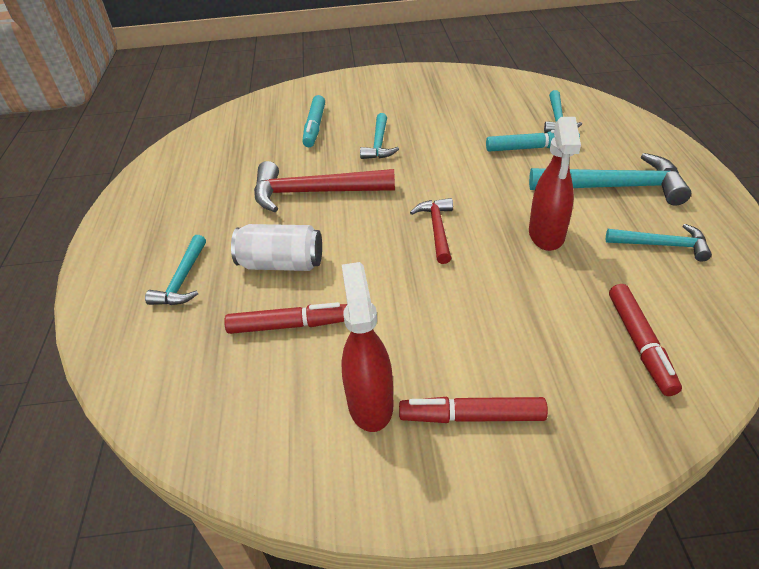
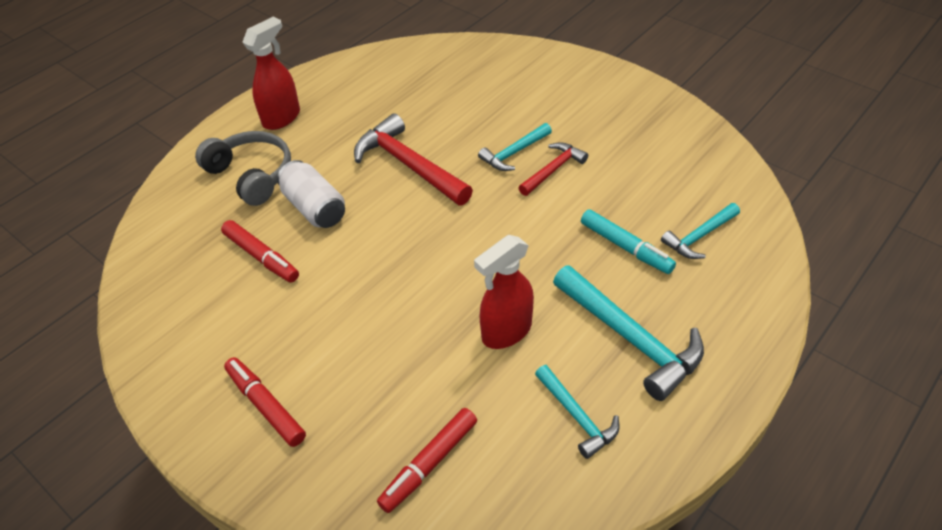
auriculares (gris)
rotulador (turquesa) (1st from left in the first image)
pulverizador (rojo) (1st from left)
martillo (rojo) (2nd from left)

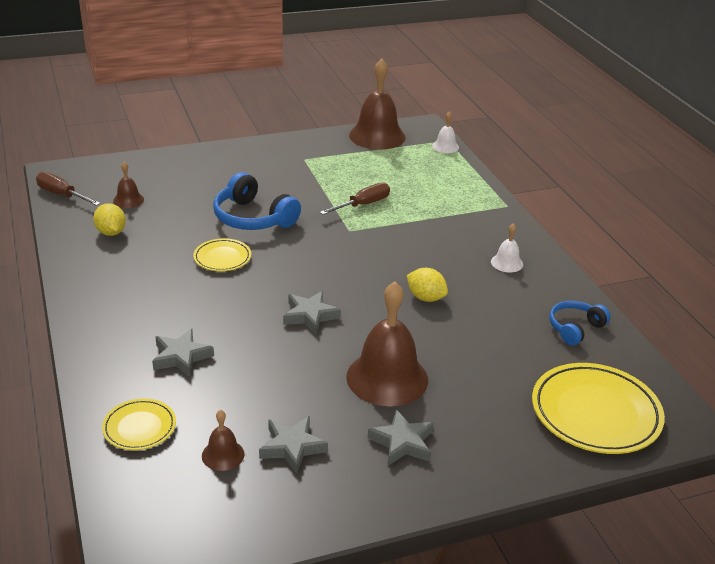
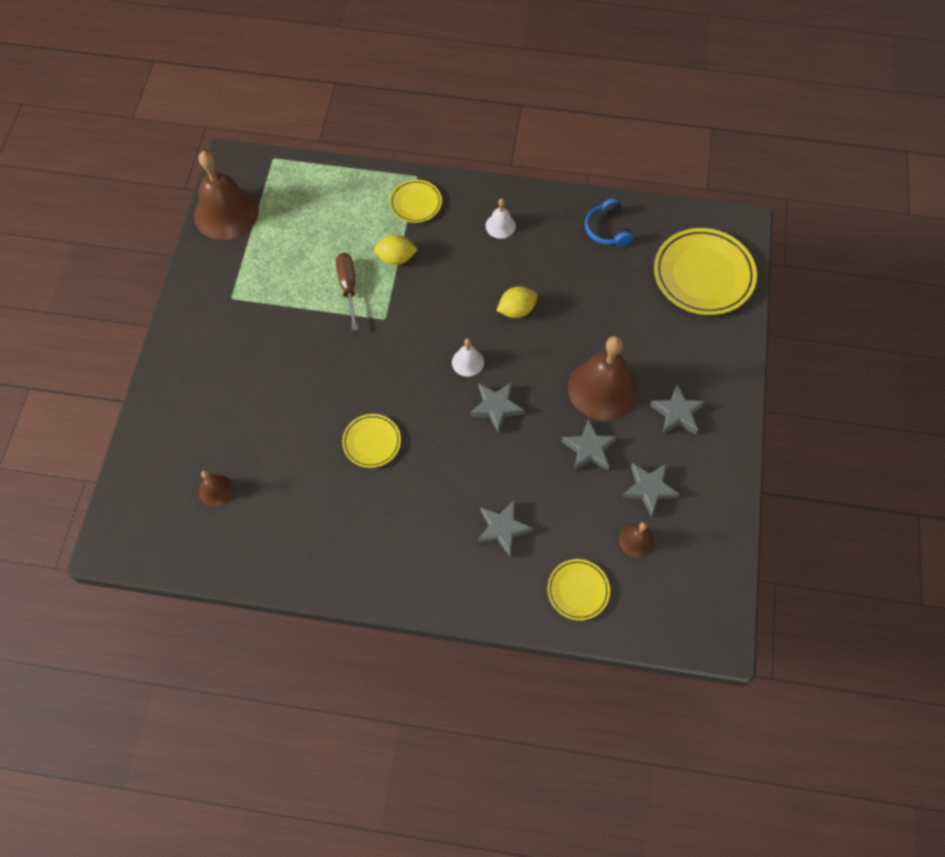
destornillador (marrón) (1st from left in the first image)
limón (amarillo) (1st from left)
auriculares (azul) (1st from left in the first image)
campana (blanco) (1st from left)
plato (amarillo) (2nd from left)
estrella (gris) (3rd from left)

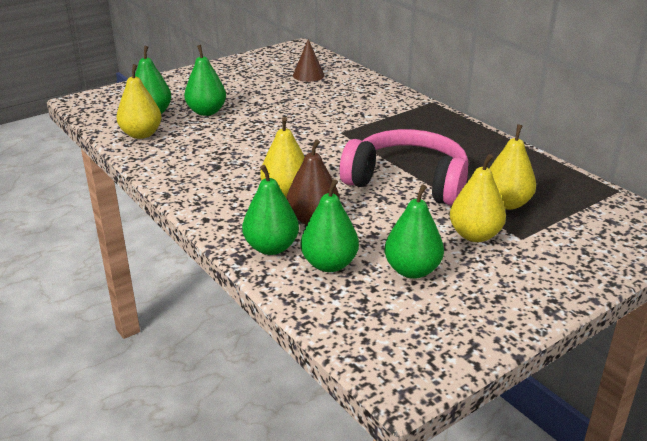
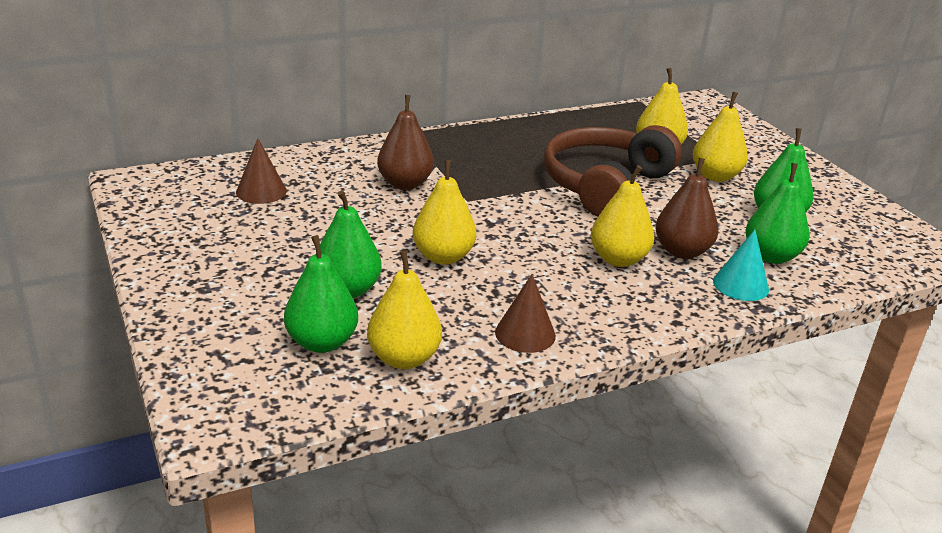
cono (turquesa)
auriculares (marrón)
pera (marrón) (1st from left)
pera (amarillo) (2nd from left)
cono (marrón) (2nd from left)

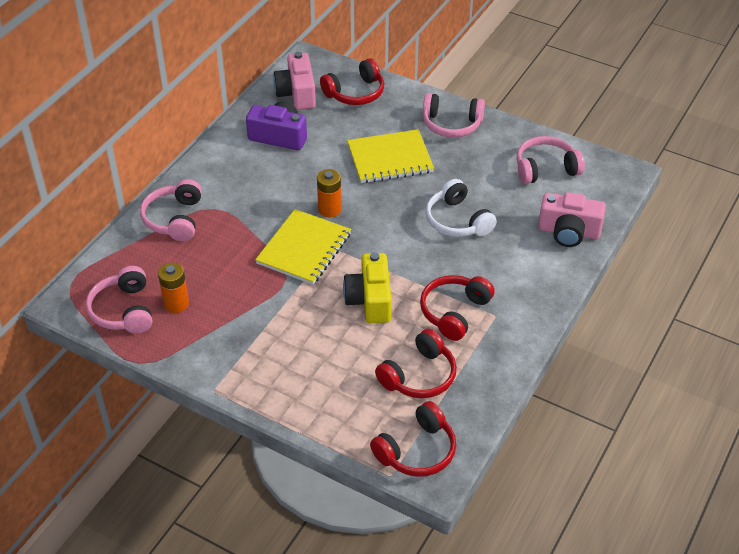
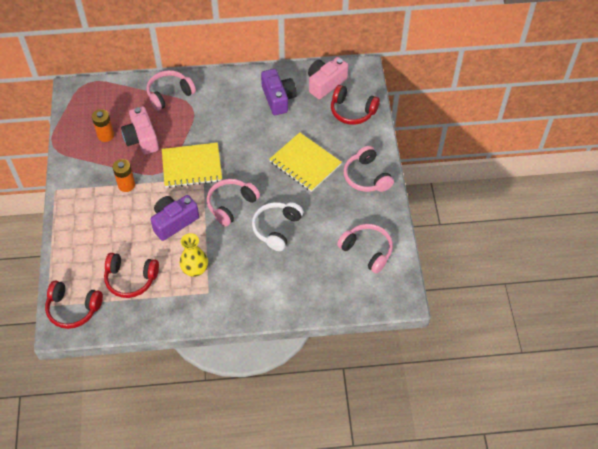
auriculares (rosa) (2nd from left)
pila (naranja) (2nd from left)
cámara (morado) (1st from left)
florero (amarillo)
cámara (rosa) (1st from left)

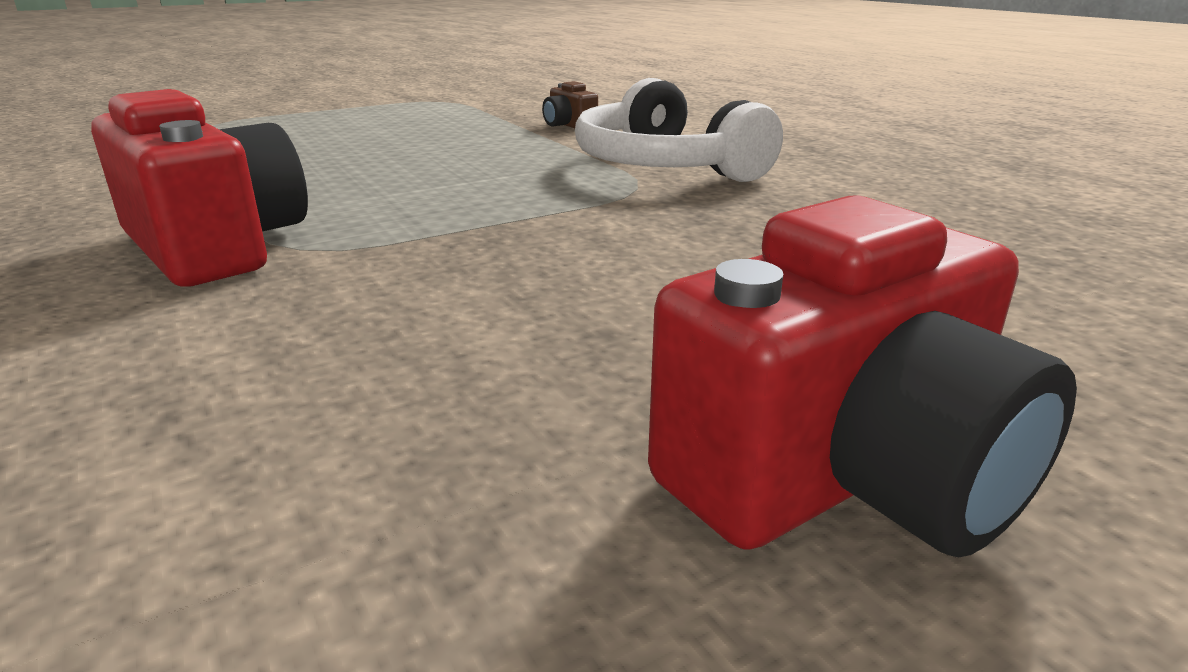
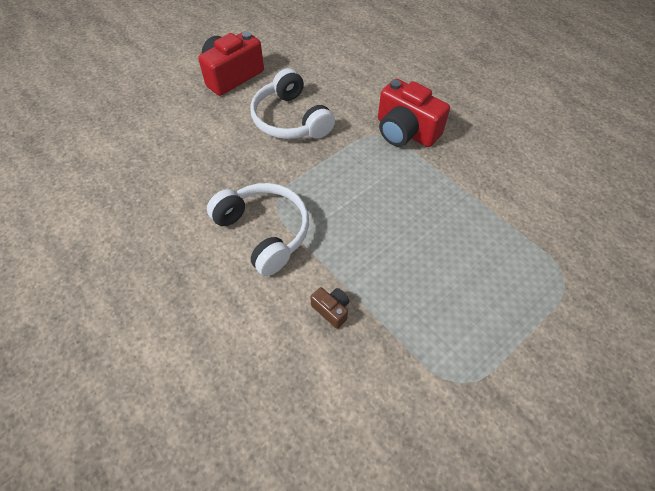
auriculares (blanco) (2nd from left)

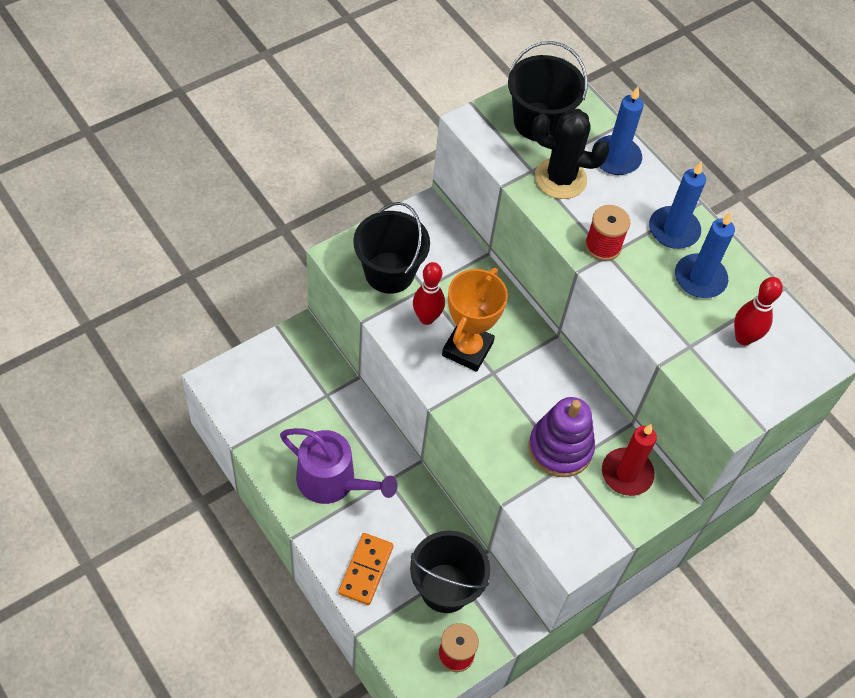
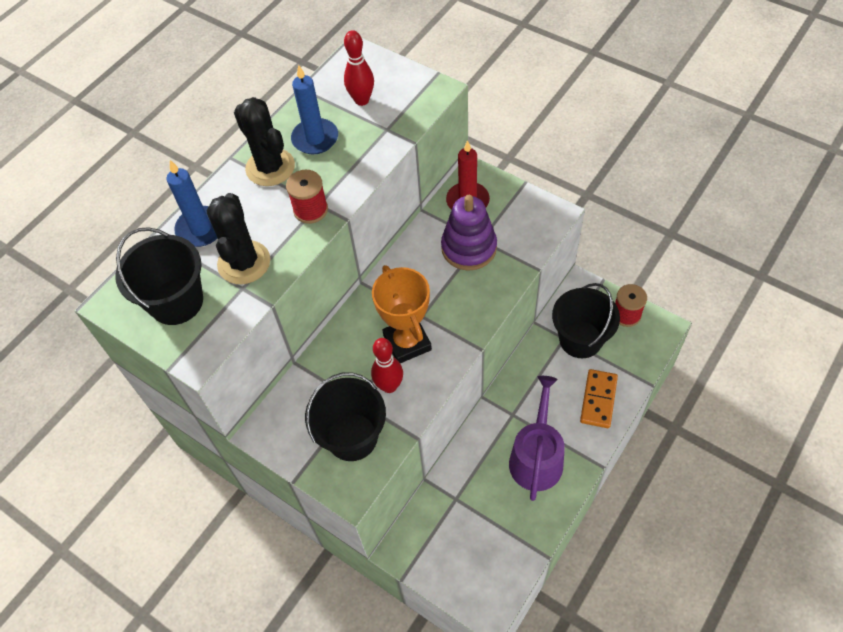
ficha de dominó (naranja)
trofeo (naranja)
cactus (negro) (2nd from left)

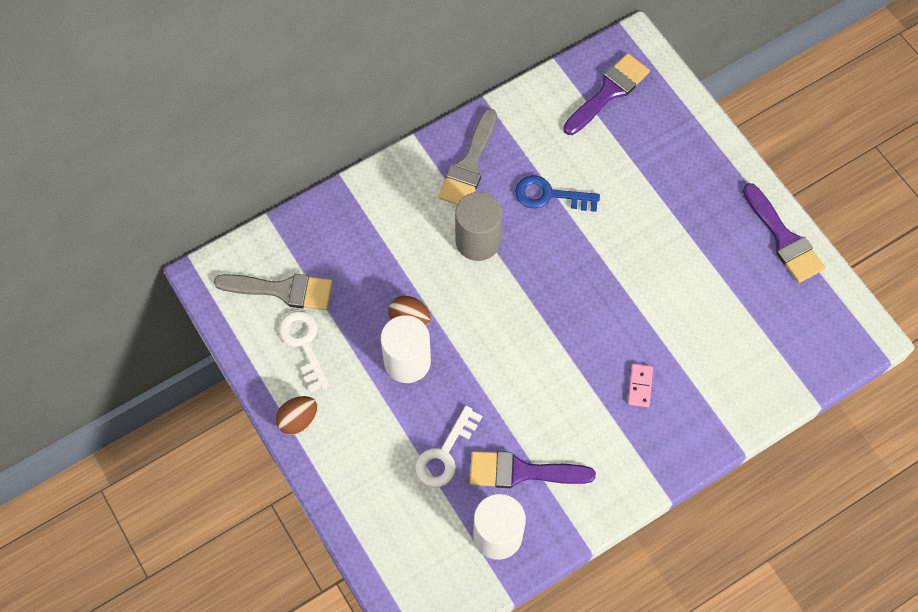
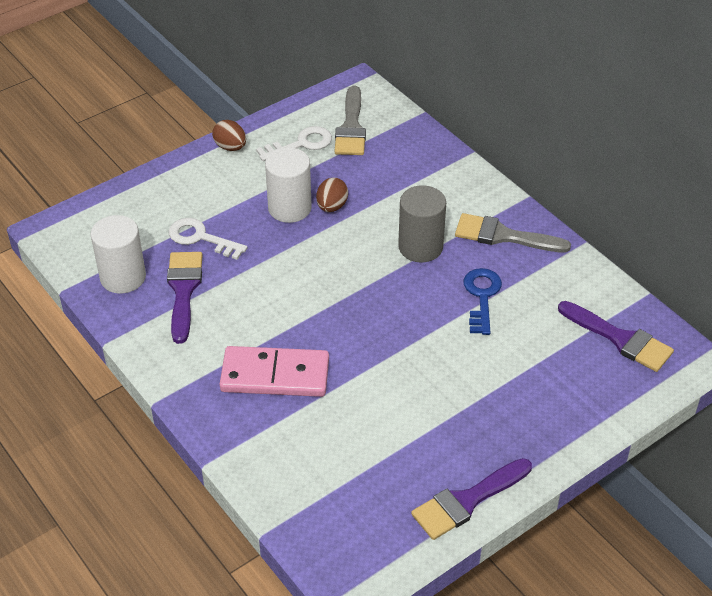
ficha de dominó (rosa)

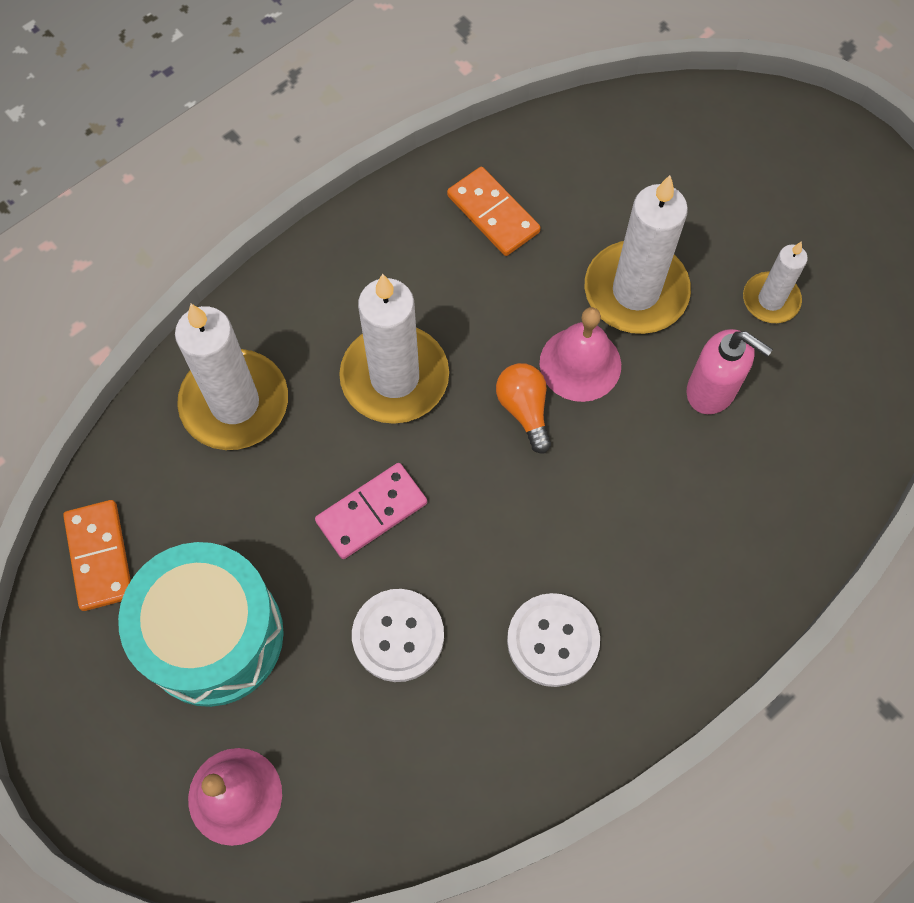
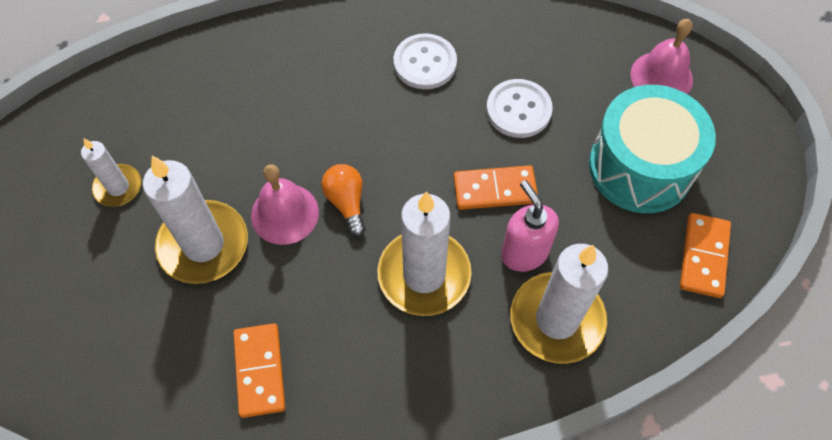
ficha de dominó (naranja) (2nd from left)
bombilla (naranja)
dispensador de jabón (rosa)

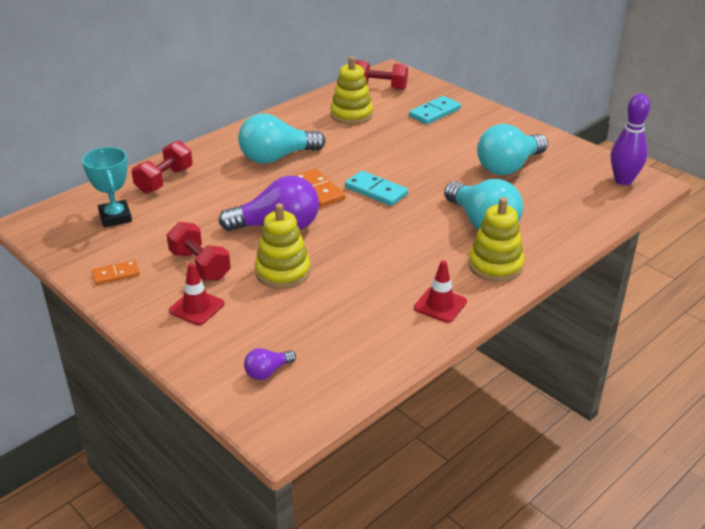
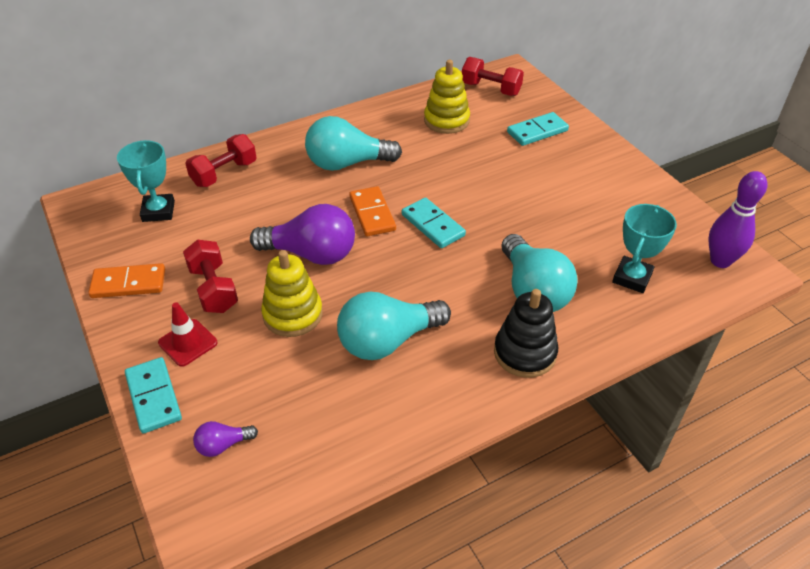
ficha de dominó (naranja) (1st from left)
cono de tráfico (rojo) (2nd from left in the first image)
juguete apilable (negro)
bombilla (turquesa) (2nd from left)
ficha de dominó (turquesa) (1st from left)
trofeo (turquesa) (2nd from left)

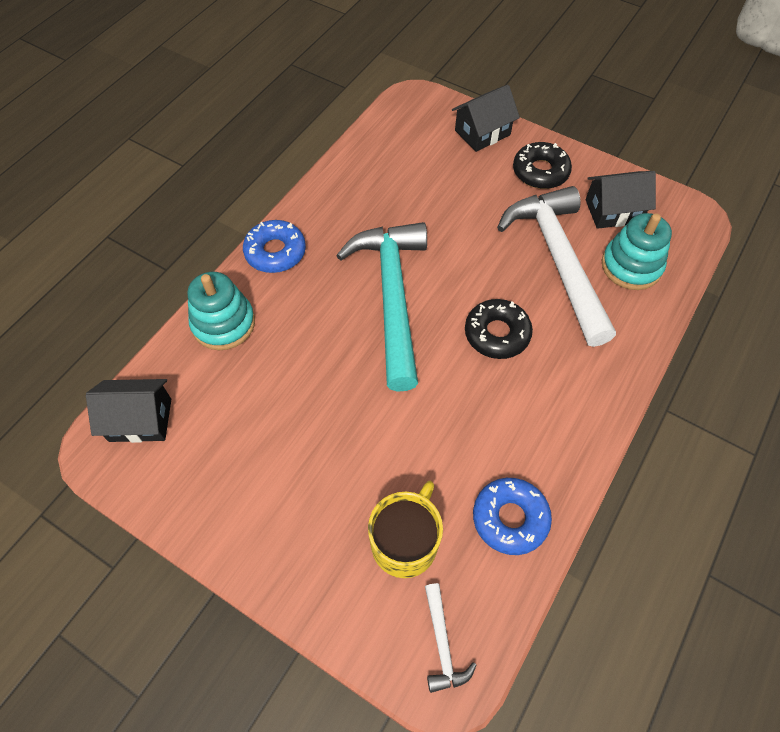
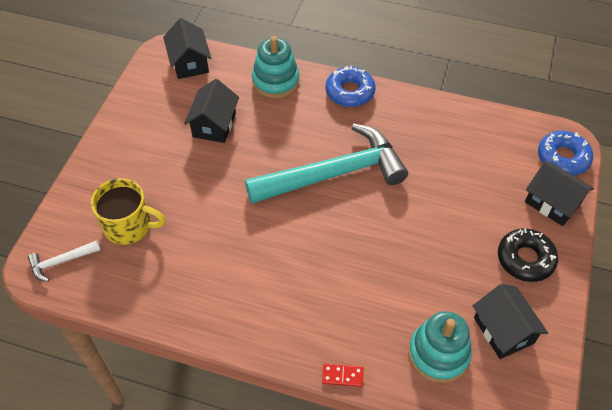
rosquilla (negro) (1st from left in the first image)
rosquilla (azul) (2nd from left)
martillo (blanco) (2nd from left in the first image)
casa (negro) (2nd from left)
ficha de dominó (rojo)

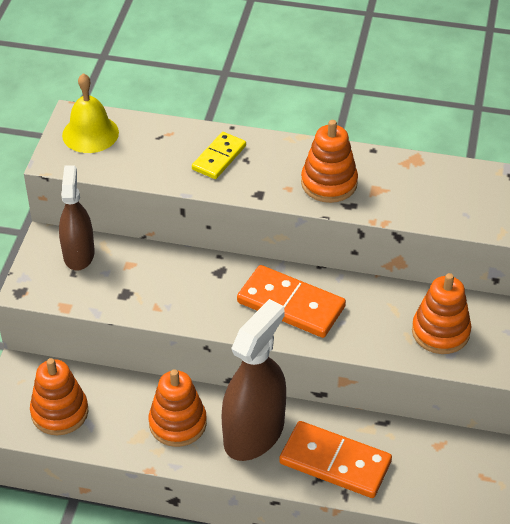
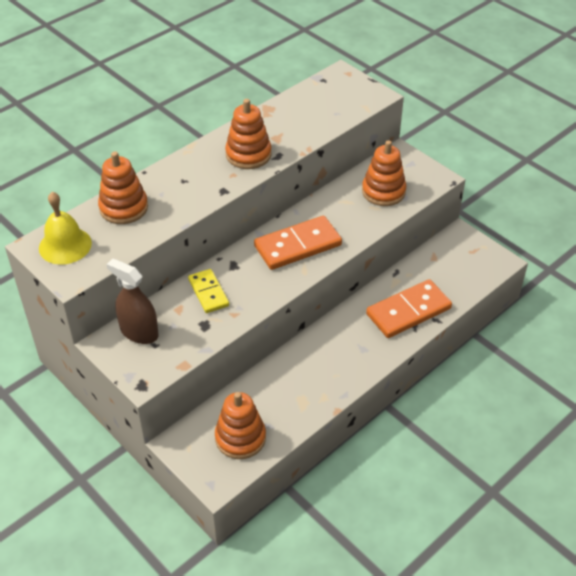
juguete apilable (naranja) (1st from left)
ficha de dominó (amarillo)
pulverizador (marrón) (2nd from left in the first image)

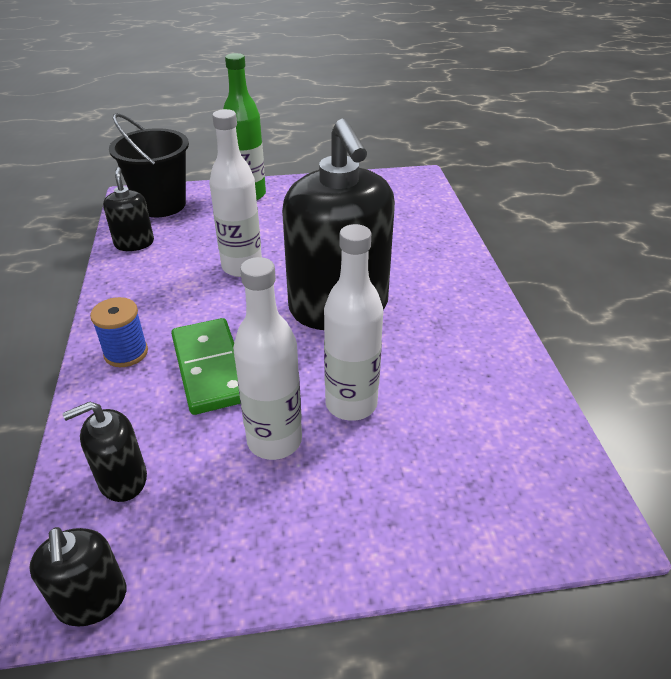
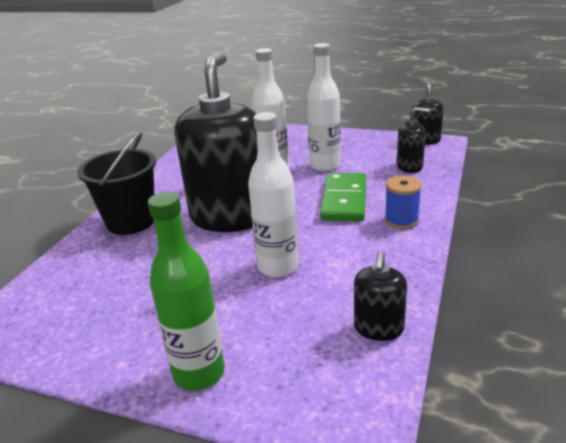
balde (negro)

